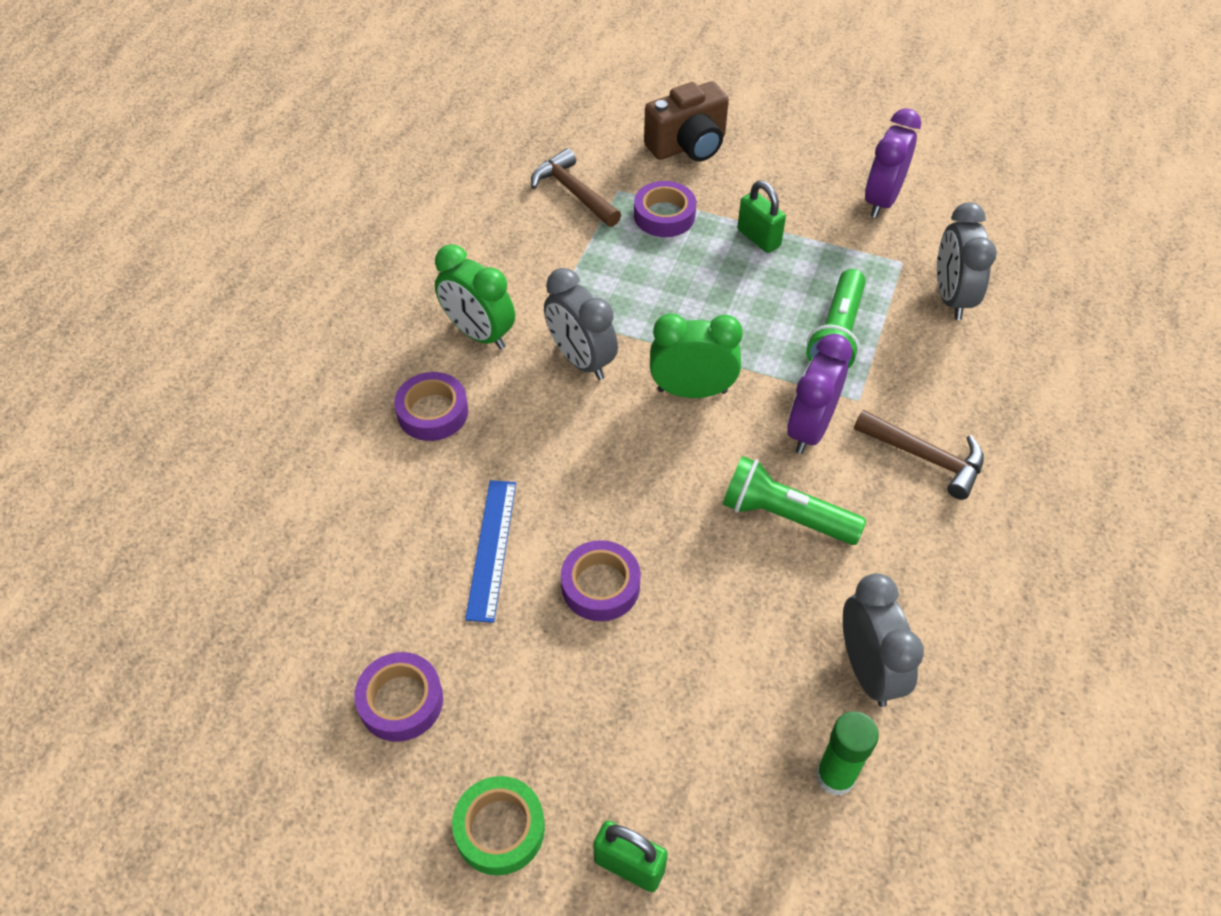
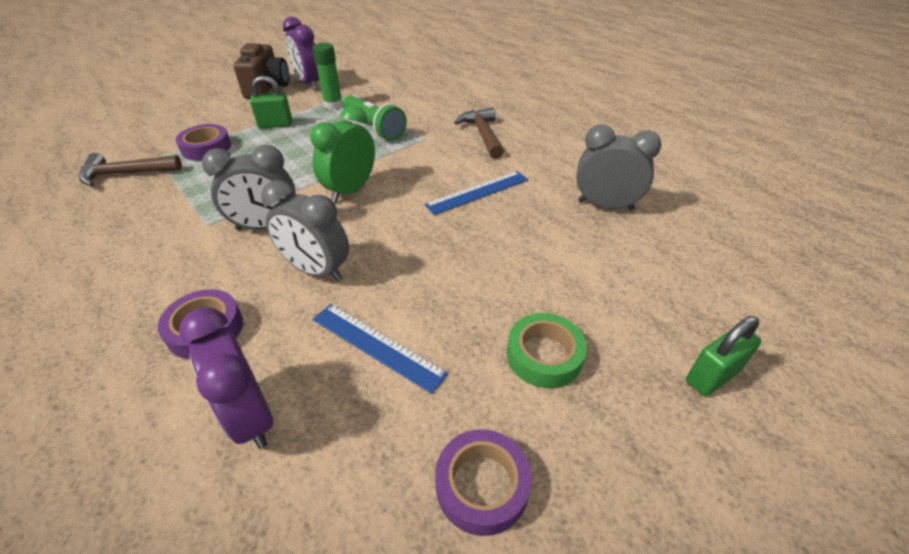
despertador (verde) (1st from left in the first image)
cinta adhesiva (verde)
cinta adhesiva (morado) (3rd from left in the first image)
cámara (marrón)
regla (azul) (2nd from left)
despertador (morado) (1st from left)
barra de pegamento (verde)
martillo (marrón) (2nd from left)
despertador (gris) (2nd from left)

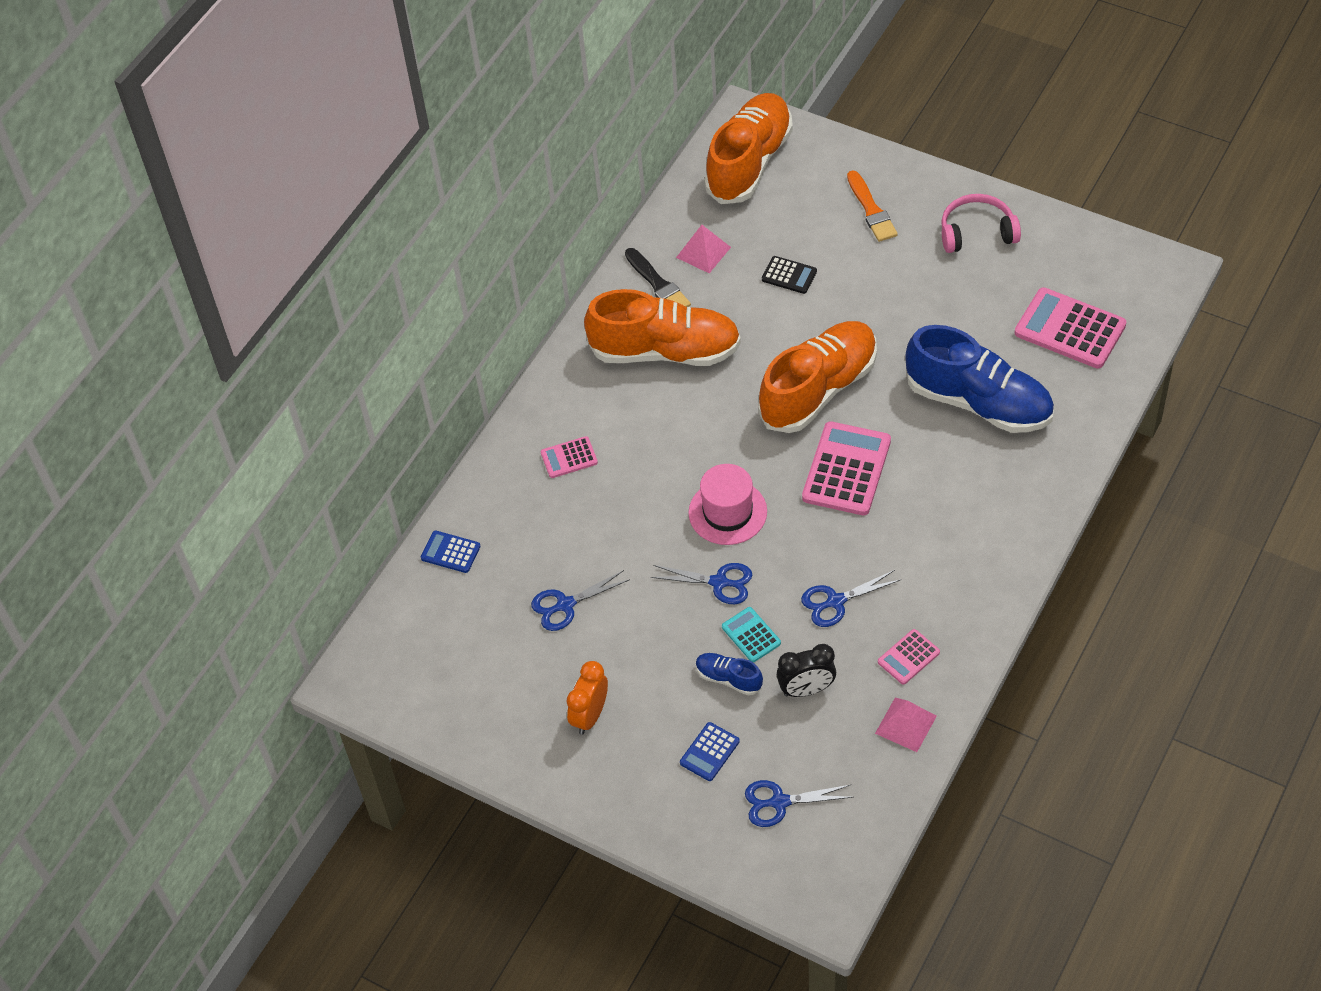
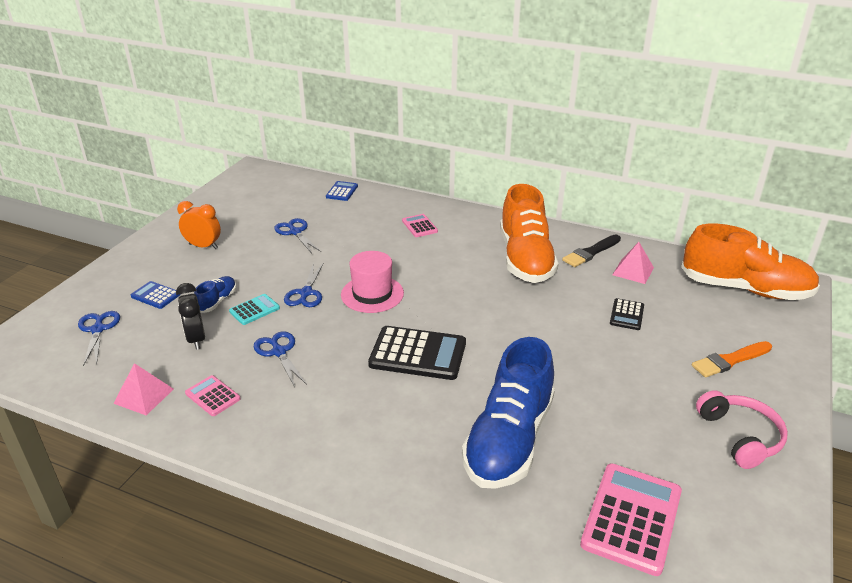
zapato (naranja) (3rd from left in the first image)
calculadora (negro) (1st from left)

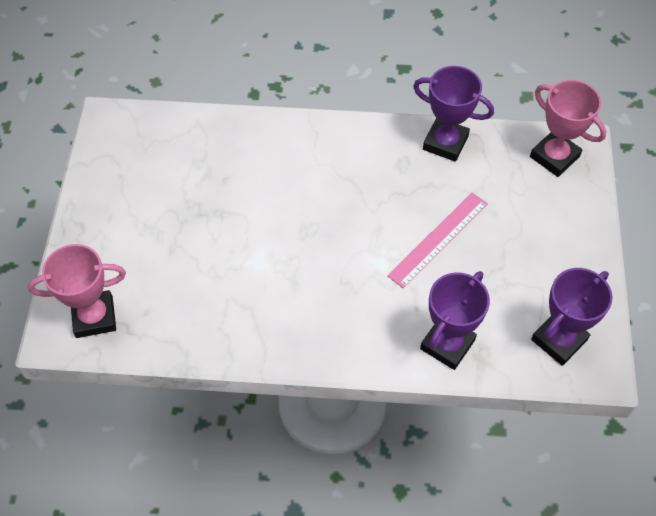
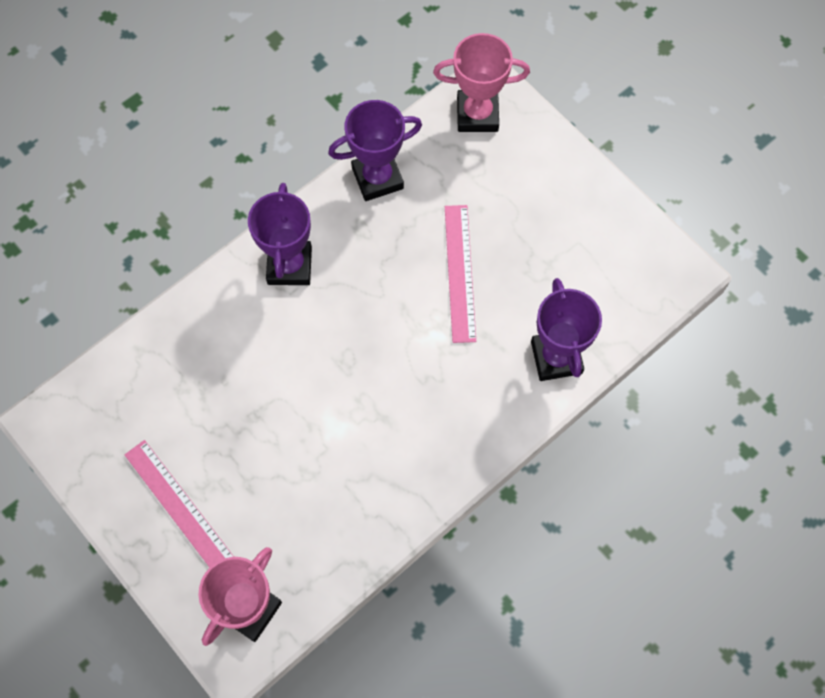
trofeo (morado) (1st from left)
regla (rosa) (1st from left)

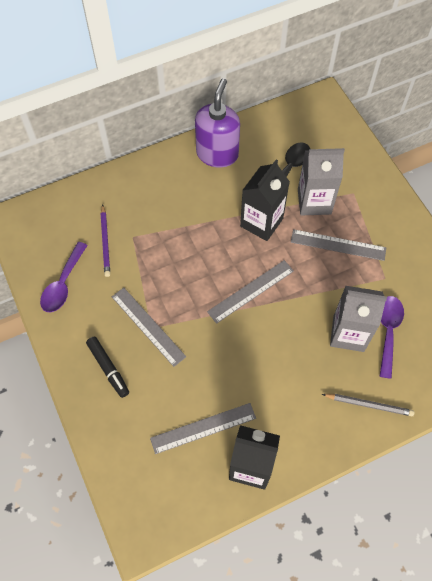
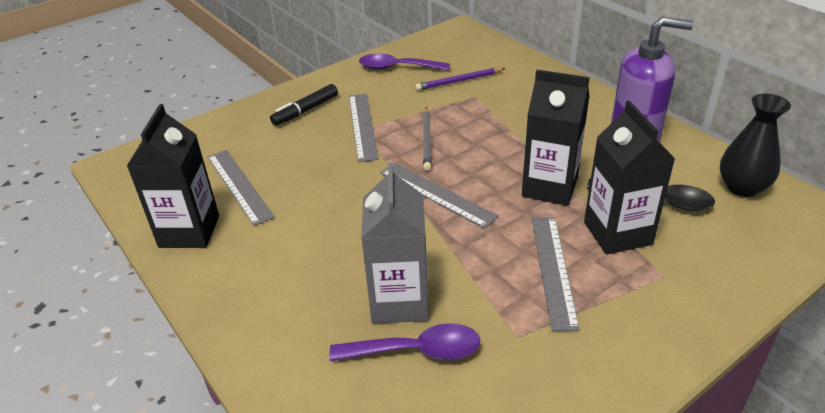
regla (gris) (2nd from left)
cartón de leche (negro) (3rd from left)
lápiz (gris)
florero (negro)

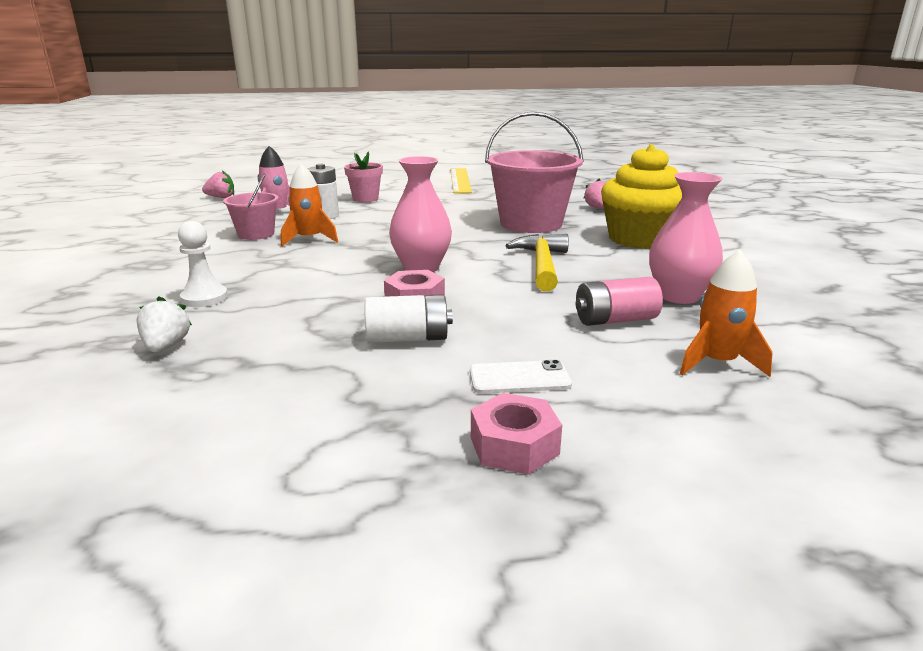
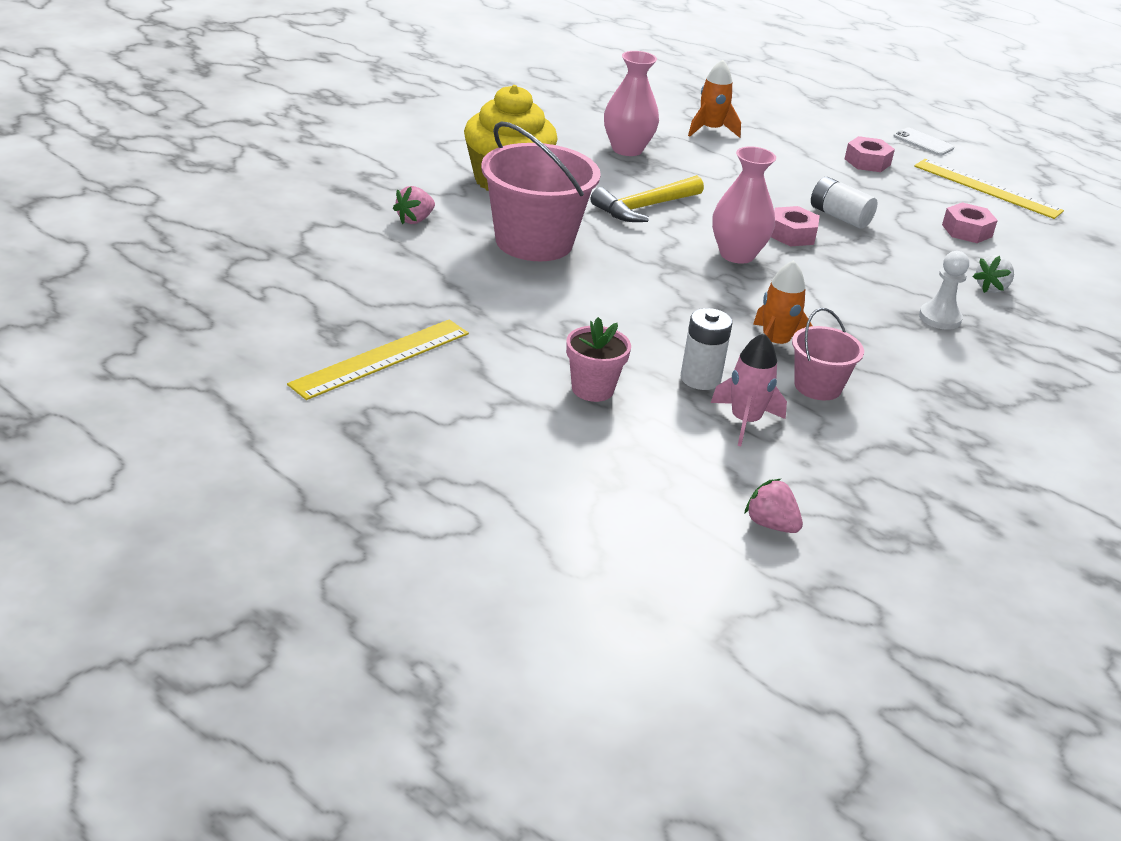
móvil (blanco)
pila (rosa)
regla (amarillo) (2nd from left)
tuerca (rosa) (3rd from left)

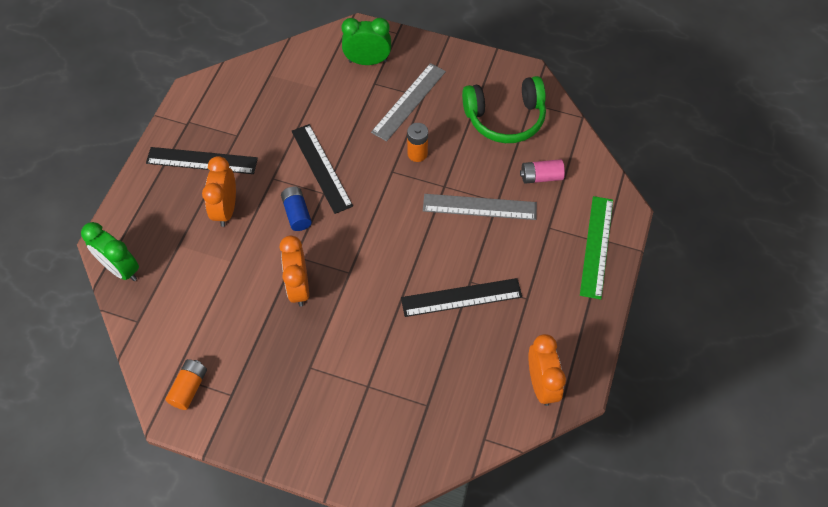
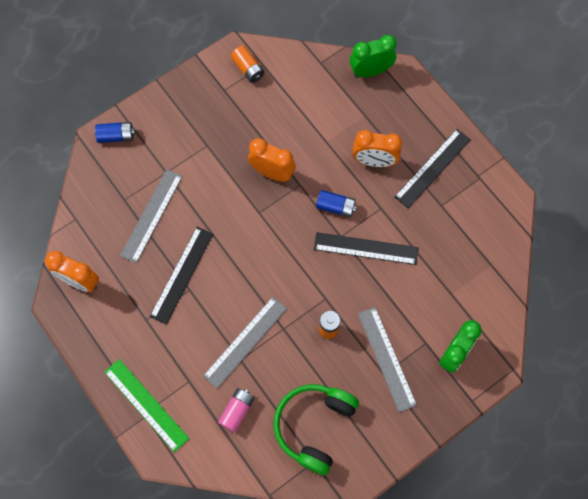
despertador (naranja) (3rd from left)
pila (azul) (1st from left)
regla (gris) (1st from left)

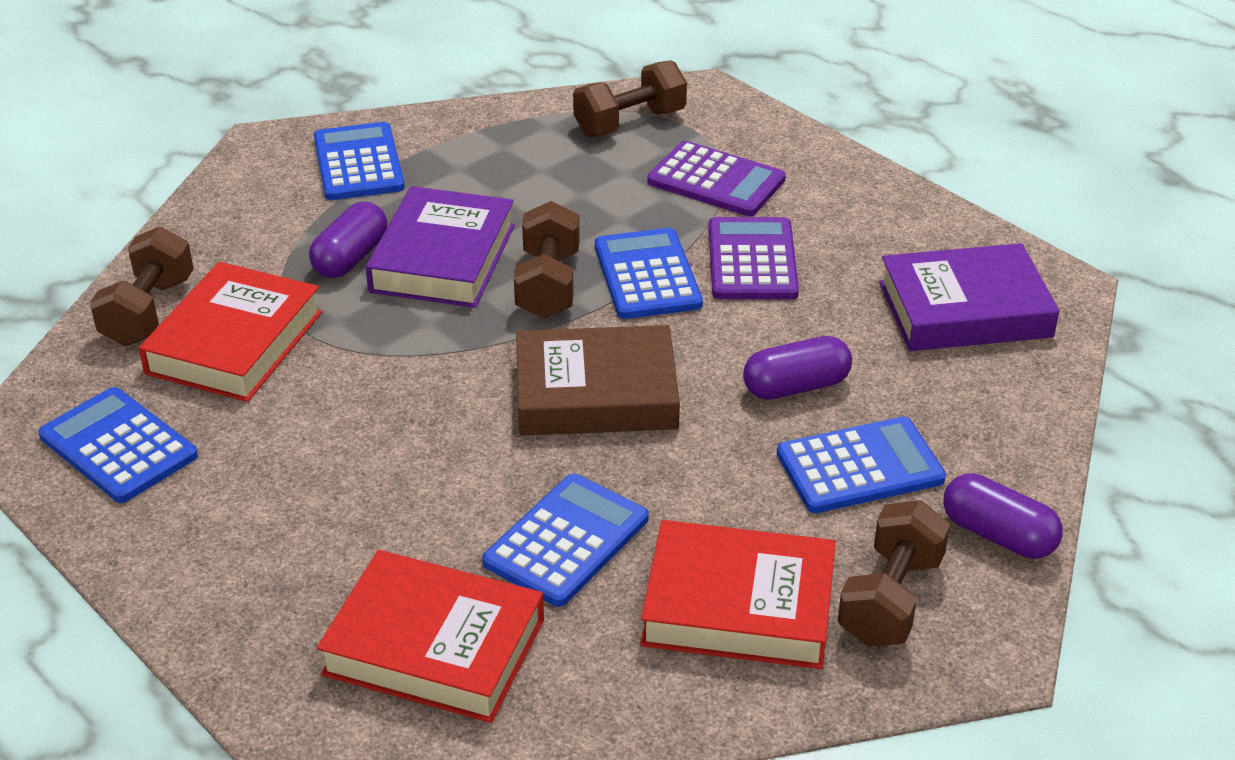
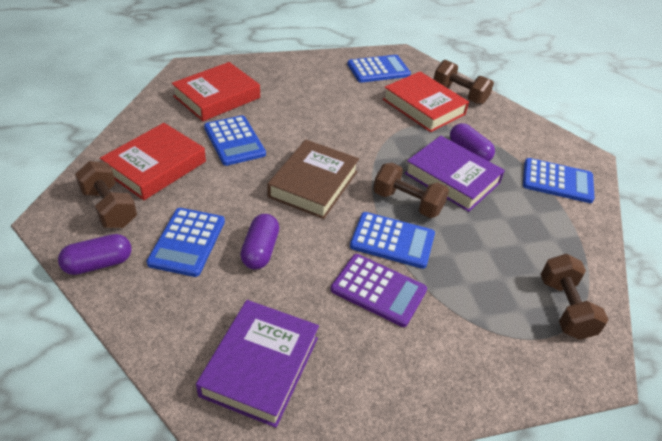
calculadora (morado) (1st from left in the first image)

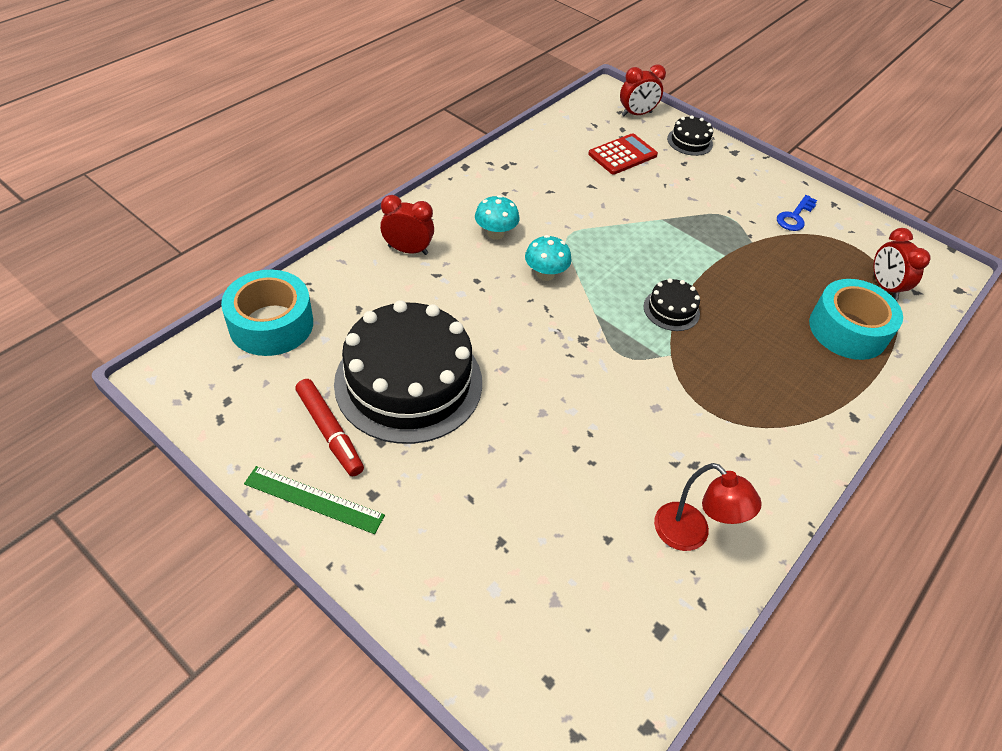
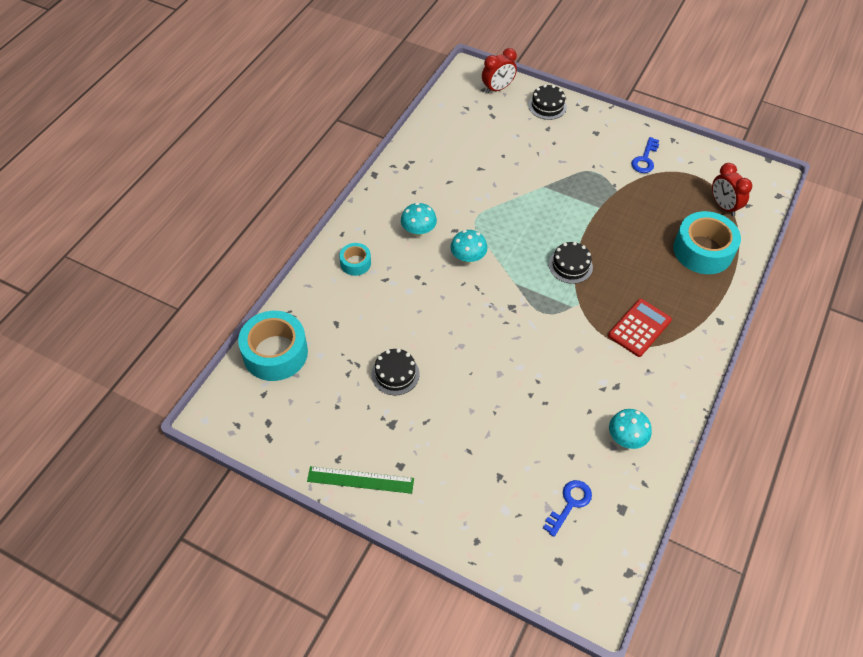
rotulador (rojo)
tarta (negro) (1st from left)
cinta adhesiva (turquesa) (2nd from left)
calculadora (rojo)
seta (turquesa) (3rd from left)
llave (azul) (1st from left)

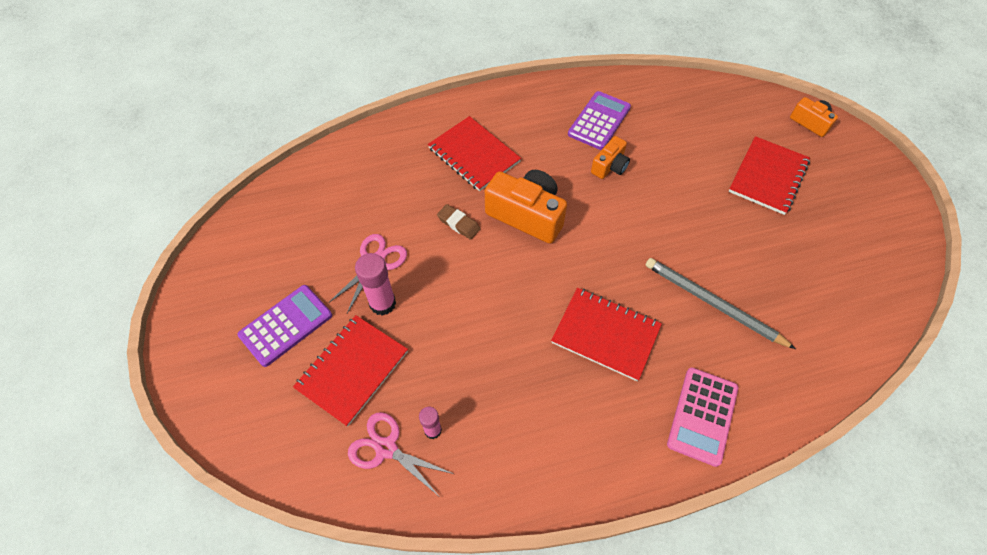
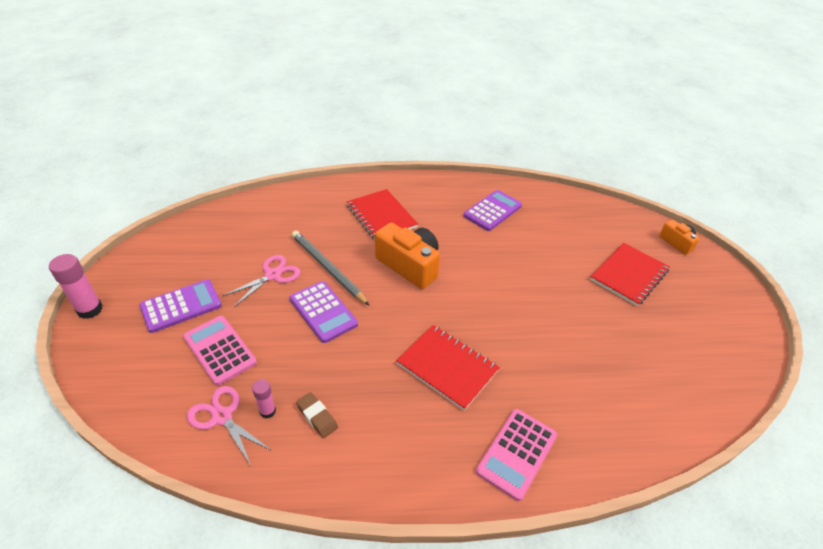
calculadora (rosa) (1st from left)
barra de pegamento (rosa) (1st from left)
goma de borrar (marrón)
cámara (naranja) (2nd from left in the first image)
lápiz (gris)
calculadora (morado) (2nd from left)

